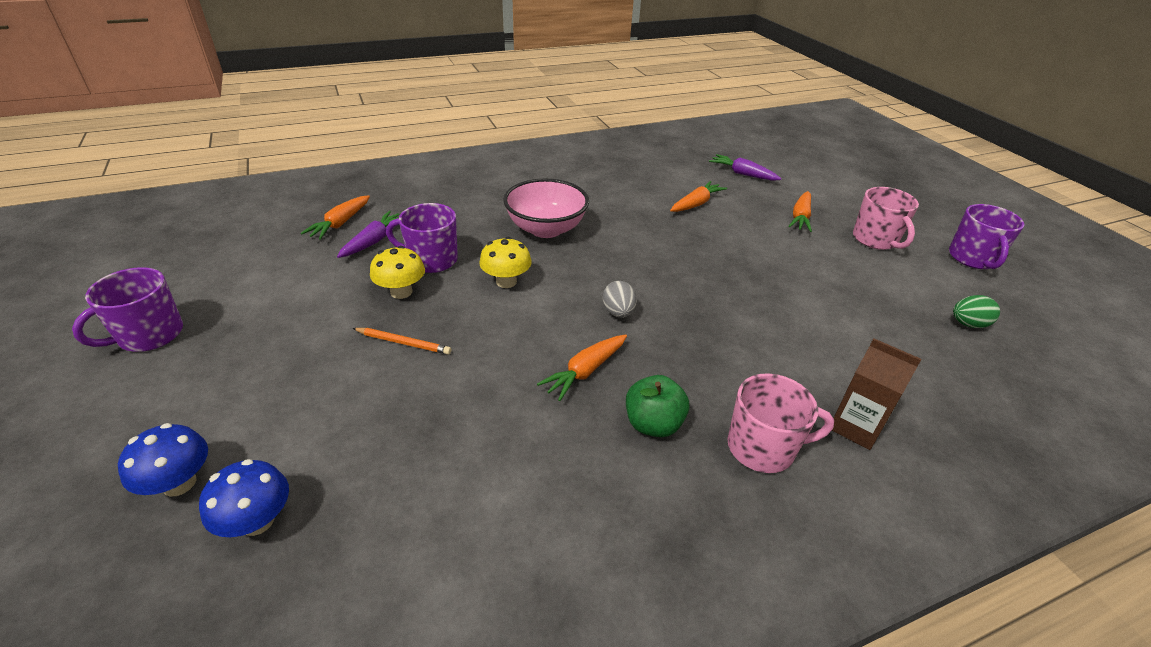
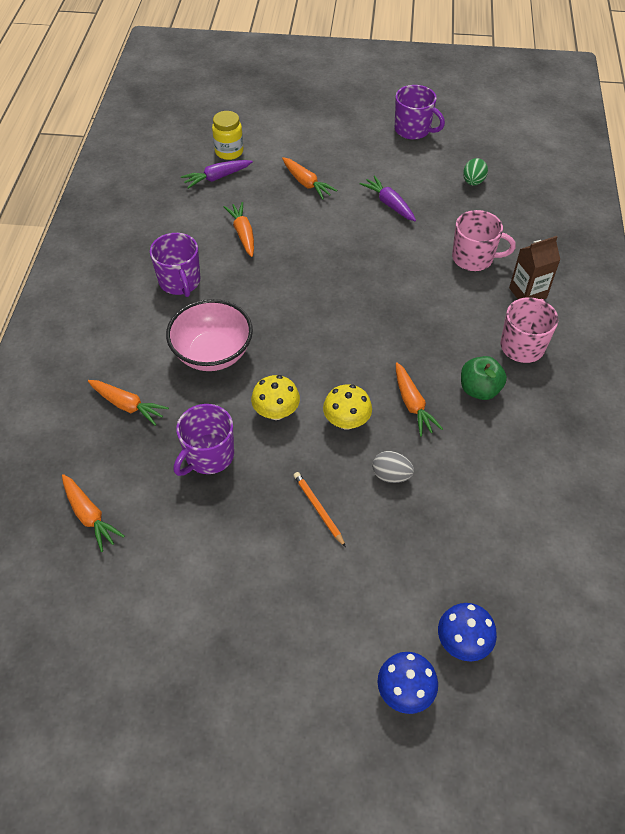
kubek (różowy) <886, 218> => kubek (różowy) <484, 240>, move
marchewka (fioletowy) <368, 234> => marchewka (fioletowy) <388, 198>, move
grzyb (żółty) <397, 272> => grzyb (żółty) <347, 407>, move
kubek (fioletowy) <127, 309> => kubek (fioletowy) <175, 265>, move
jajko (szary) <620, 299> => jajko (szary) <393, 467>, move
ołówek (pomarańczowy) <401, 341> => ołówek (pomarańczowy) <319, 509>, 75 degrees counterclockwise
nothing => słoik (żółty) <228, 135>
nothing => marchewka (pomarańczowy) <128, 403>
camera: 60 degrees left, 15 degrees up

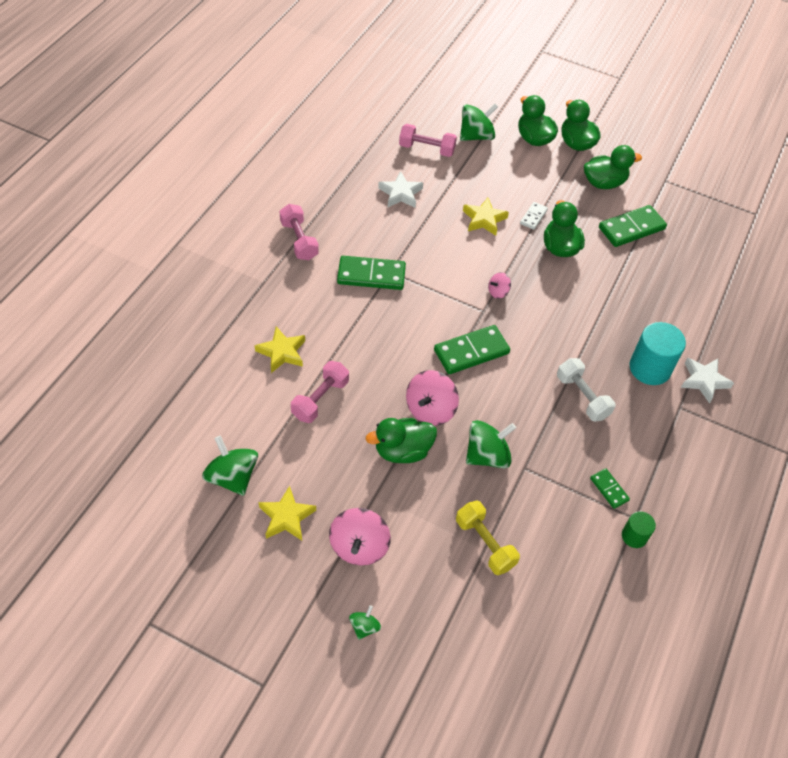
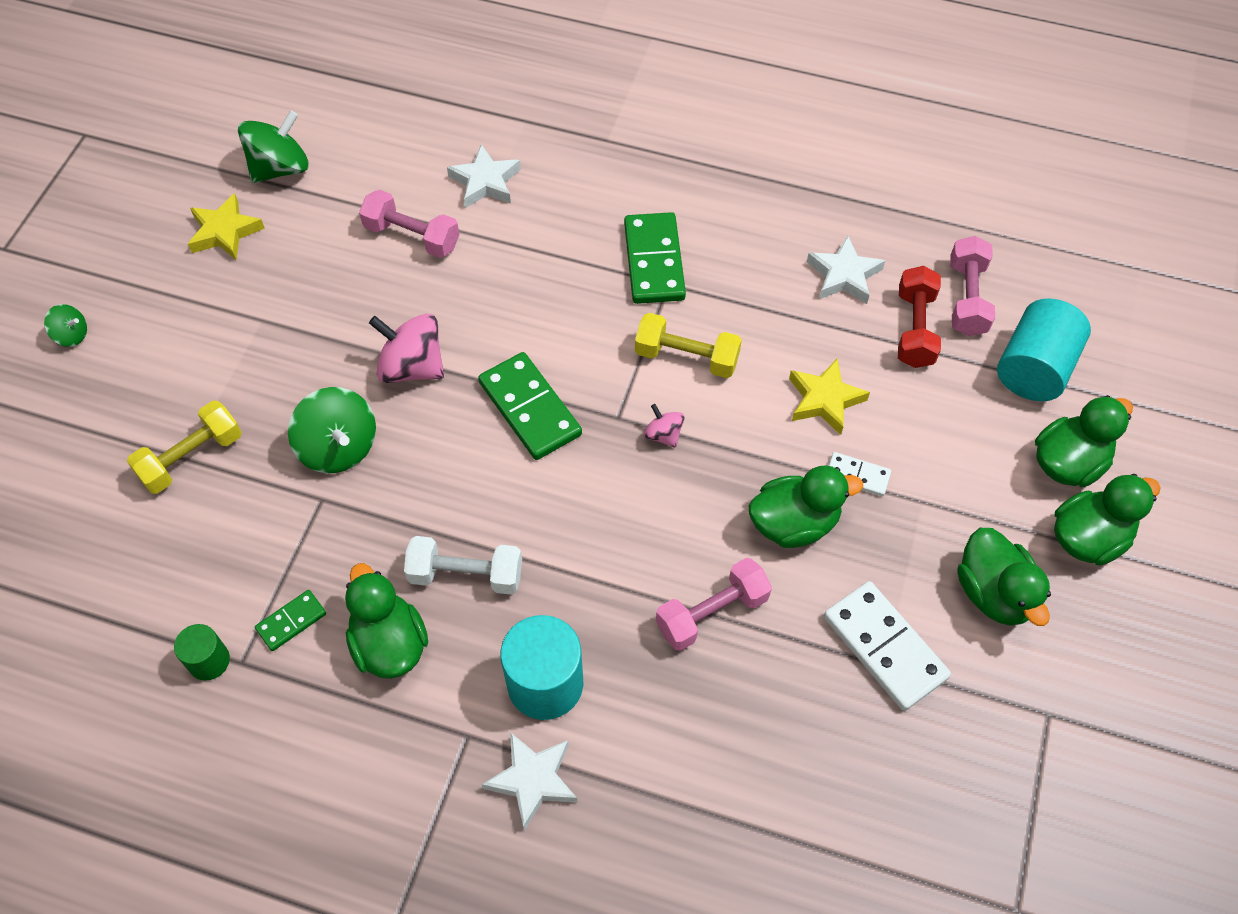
bączek (zielony) <479, 122> => walec (turkusowy) <1044, 349>
hantel (różowy) <299, 232> => hantel (różowy) <714, 604>, move
kostka domina (zielony) <633, 226> => kostka domina (biały) <887, 646>
gwiazda (żółty) <280, 350> => gwiazda (biały) <484, 176>
hantel (biały) <586, 390> => hantel (biały) <463, 565>, 45 degrees clockwise
kaczka (zielony) <401, 440> => kaczka (zielony) <386, 621>, move
bączek (różowy) <360, 537> => nothing
nothing => hantel (czerwony) <919, 317>
nothing => hantel (żółty) <688, 345>
camera: 85 degrees right, 5 degrees up

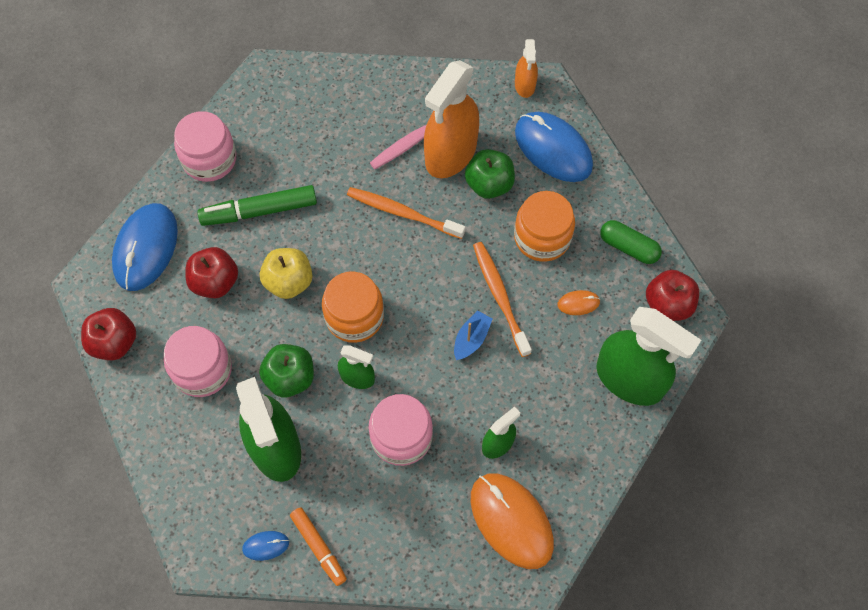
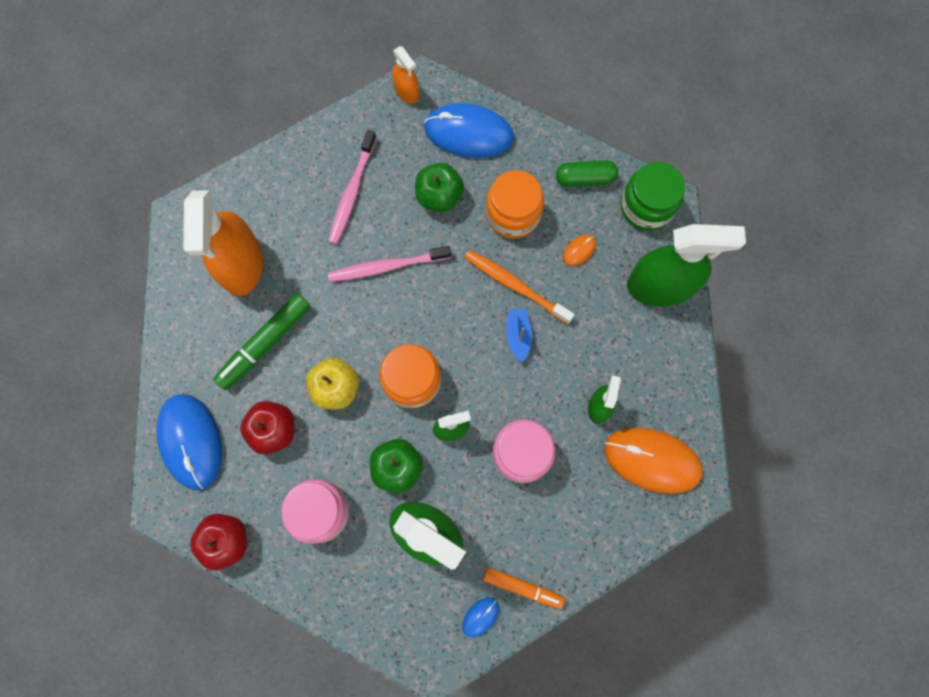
spryskiwacz (pomarańczowy) <451, 119> => spryskiwacz (pomarańczowy) <223, 243>, move
słoik (różowy) <205, 146> => nothing
szczoteczka do zębów (pomarańczowy) <406, 213> => szczoteczka do zębów (różowy) <389, 264>
jabłko (czerwony) <672, 295> => słoik (zielony) <653, 196>
camera: 35 degrees left, 10 degrees up

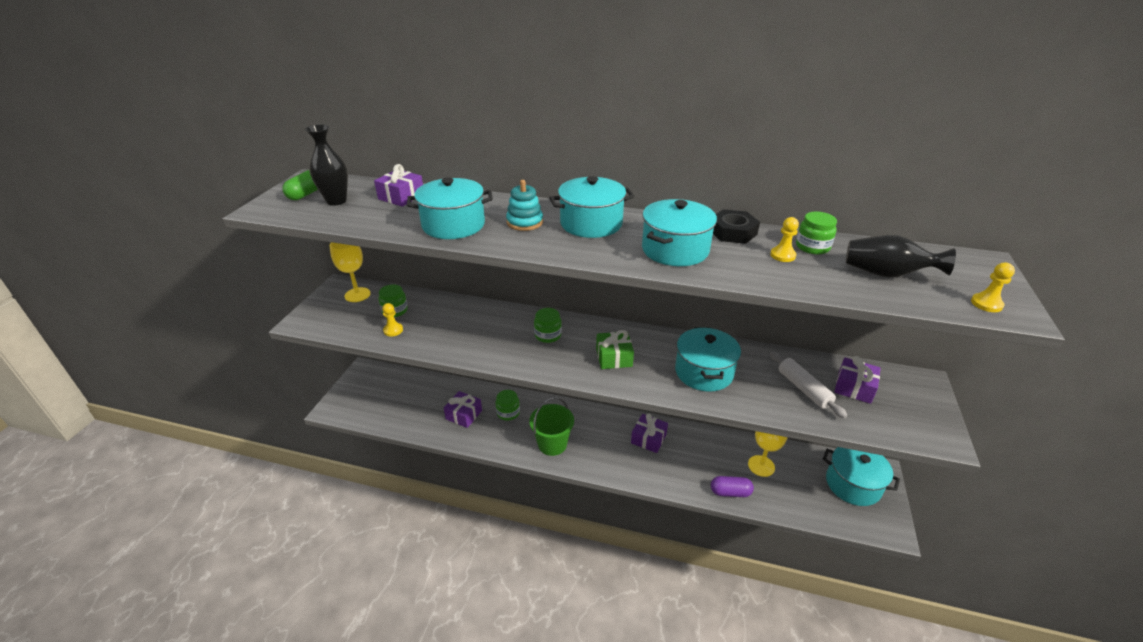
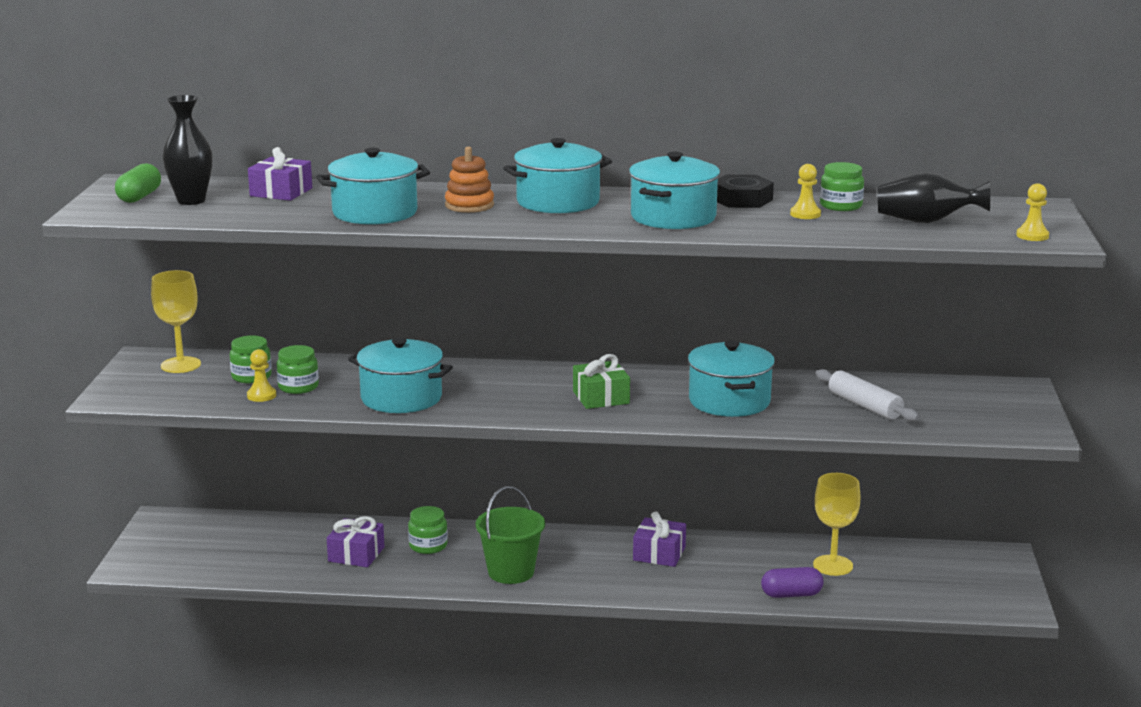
zabawka nakładanka (turkusowy) <524, 205> => zabawka nakładanka (pomarańczowy) <469, 180>
słoik (zielony) <548, 325> => słoik (zielony) <298, 369>, move
prezent (fioletowy) <858, 380> => nothing
garnek (turkusowy) <861, 476> => garnek (turkusowy) <400, 375>, move
camera: 10 degrees left, 15 degrees down

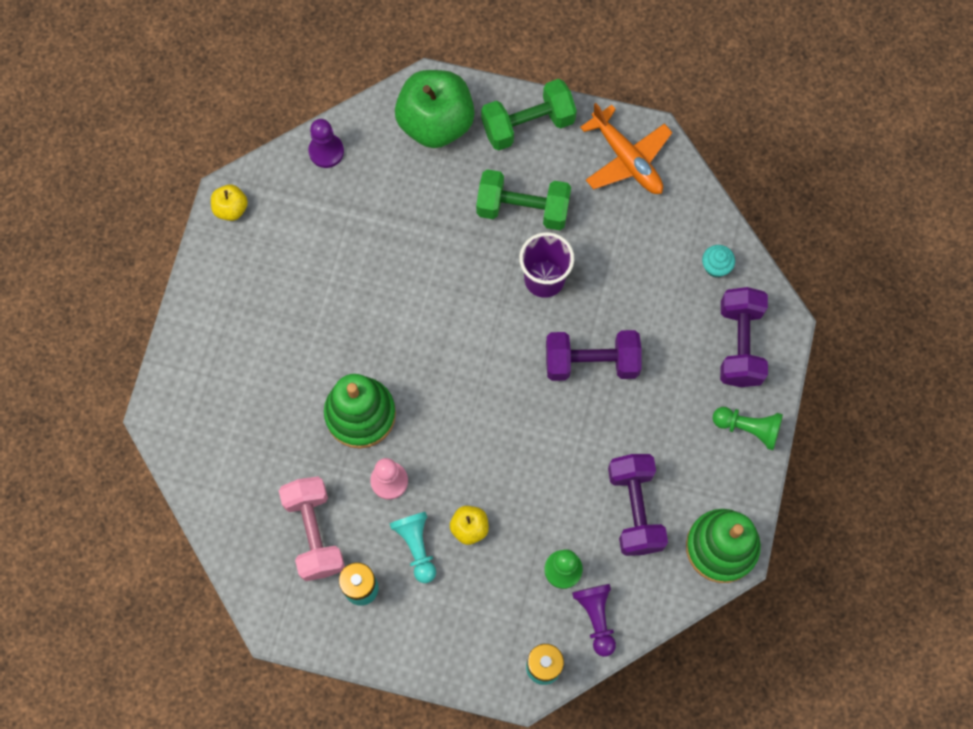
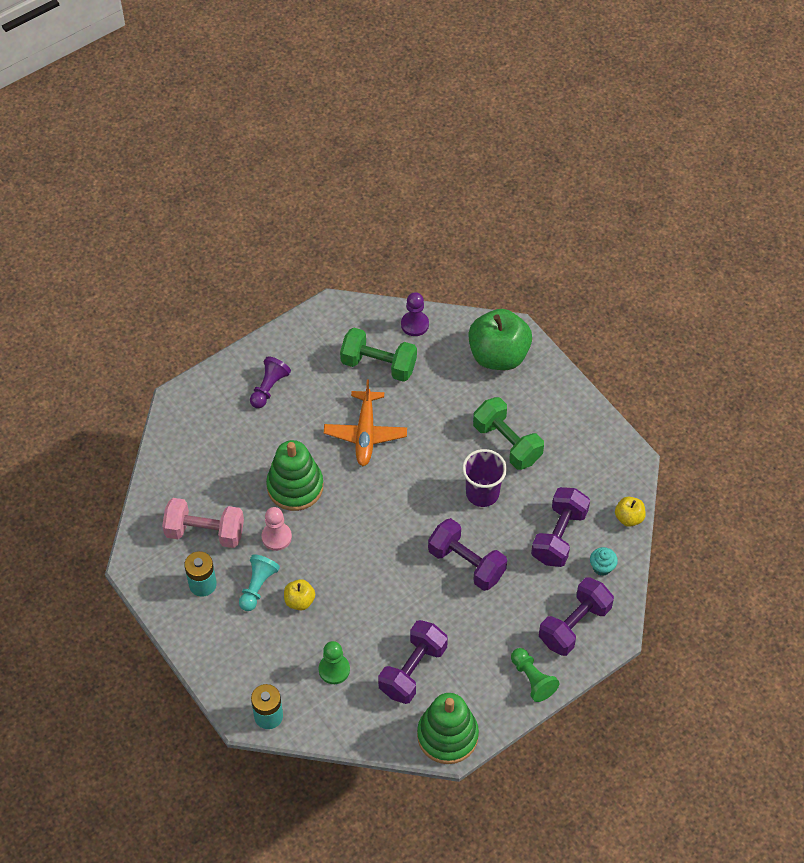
hantel (zielony) <529, 115> => hantel (zielony) <378, 354>, move
samolot (pomarańczowy) <626, 148> => samolot (pomarańczowy) <365, 423>, move
jabłko (żółty) <229, 202> => jabłko (żółty) <630, 512>, move
hantel (różowy) <312, 529> => hantel (różowy) <203, 523>, 75 degrees clockwise
pionek (fioletowy) <594, 620> => pionek (fioletowy) <270, 382>, move
nothing => hantel (fioletowy) <560, 527>
camera: 40 degrees right, 15 degrees down

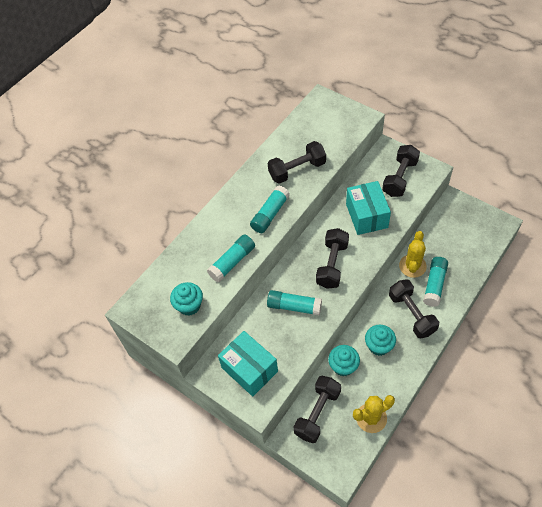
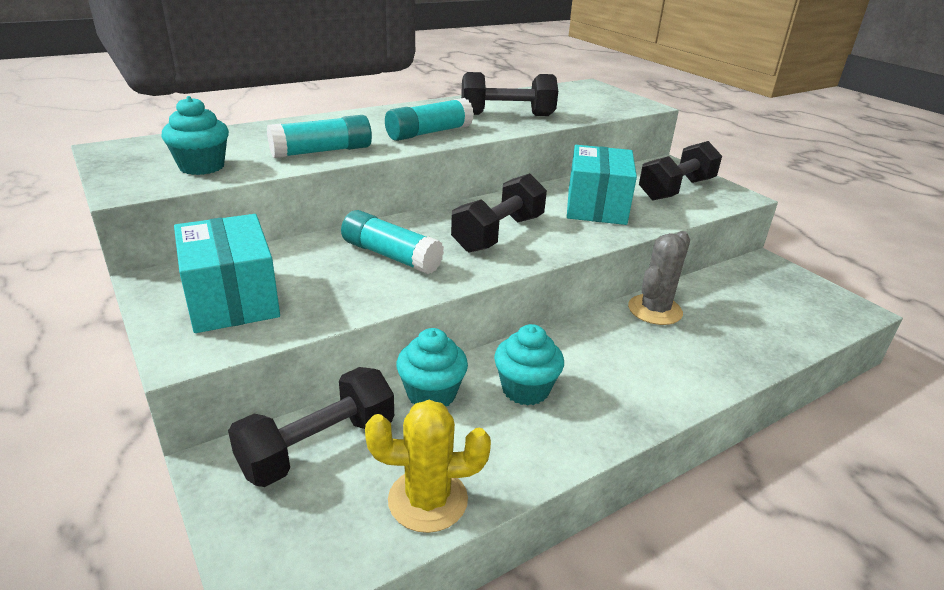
kaktus (żółty) <413, 254> => kaktus (szary) <659, 278>
klej w sztyfcie (turkusowy) <435, 282> => nothing
hantel (czarny) <414, 309> => nothing
camera: 15 degrees right, 25 degrees down

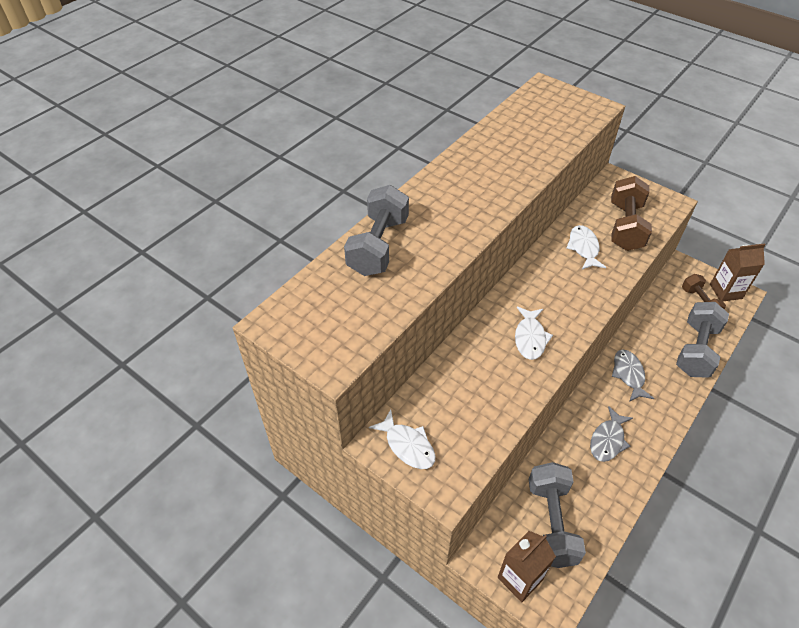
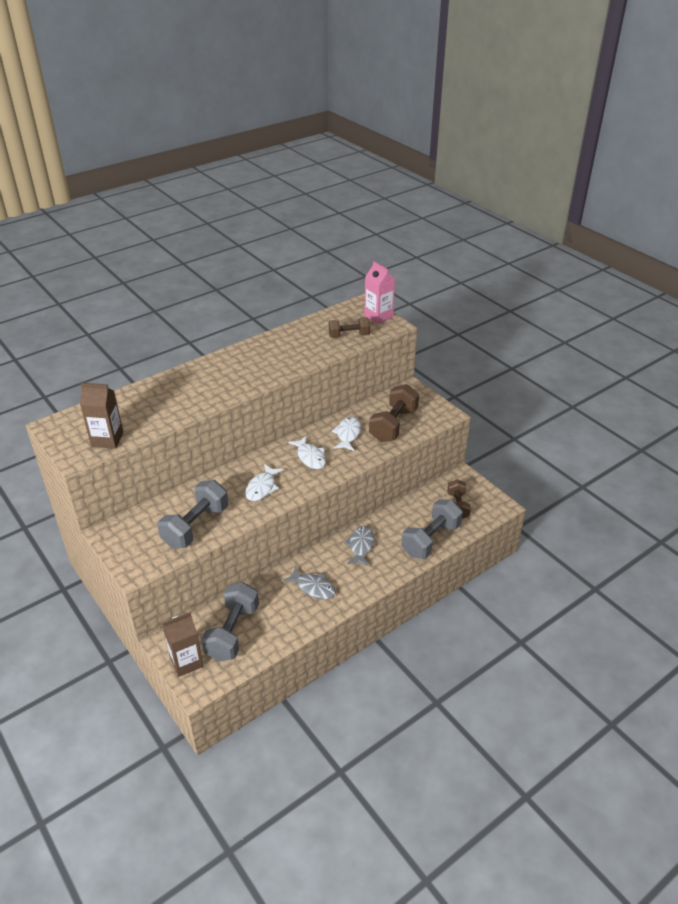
hantel (szary) <376, 230> => hantel (szary) <193, 514>, move
karton mleka (brązowy) <738, 272> => karton mleka (brązowy) <101, 416>, move
ryba (szary) <611, 434> => ryba (szary) <309, 582>, 105 degrees counterclockwise
ryba (biały) <402, 439> => ryba (biały) <307, 452>, move
nothing => karton mleka (różowy) <379, 292>
nothing => hantel (brązowy) <349, 327>
camera: 15 degrees right, 10 degrees down

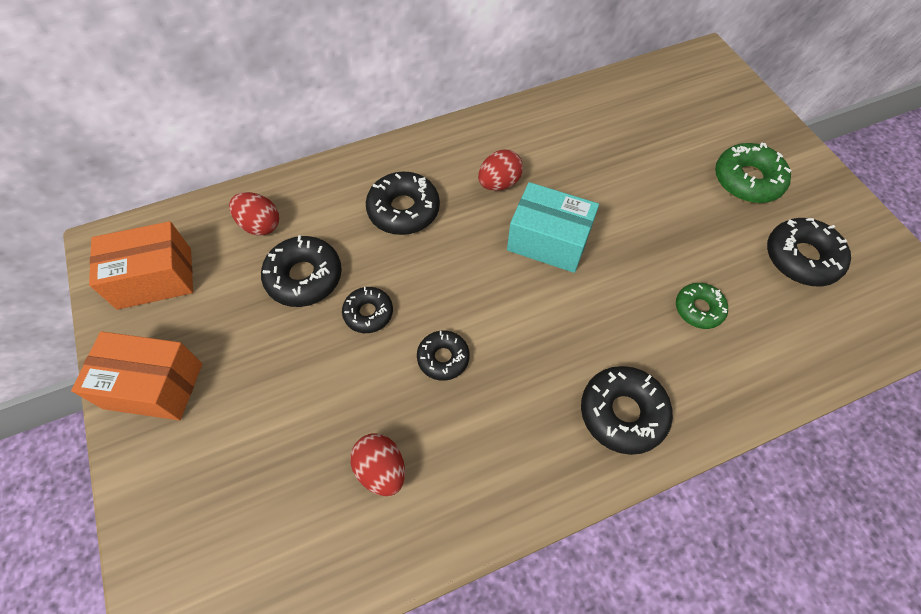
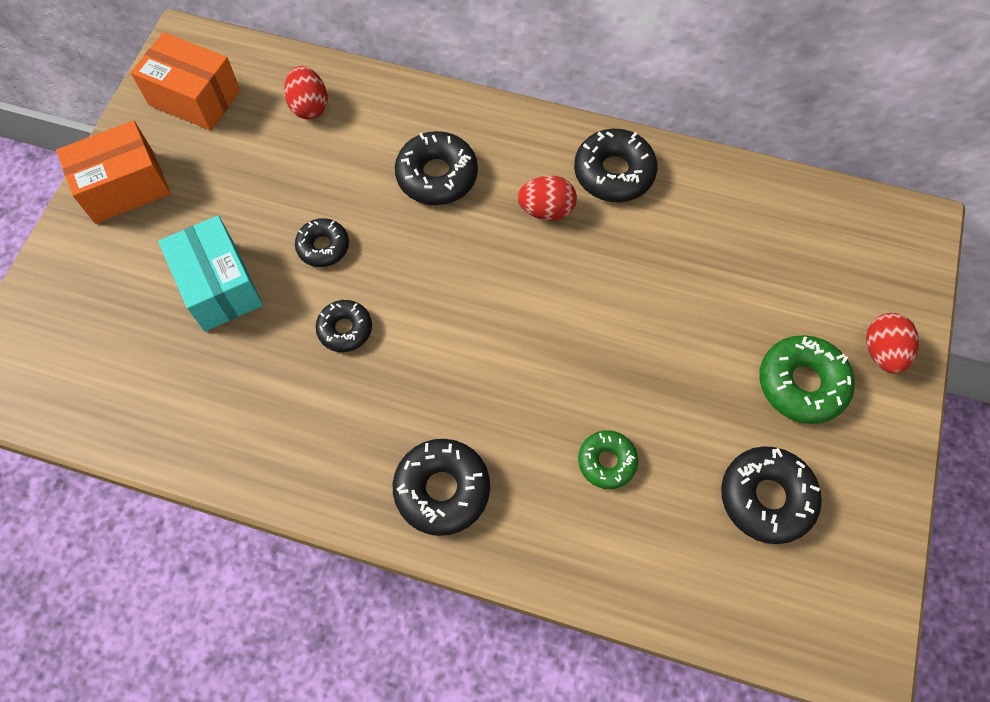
pudełko (turkusowy) <553, 227> => pudełko (turkusowy) <210, 273>, move
donut (czarny) <301, 271> => donut (czarny) <616, 165>, move
pudełko (pomarańczowy) <136, 375> => pudełko (pomarańczowy) <113, 172>, 75 degrees counterclockwise
jajko (czerwony) <378, 464> => jajko (czerwony) <892, 343>, move
camera: 40 degrees right, 5 degrees up

